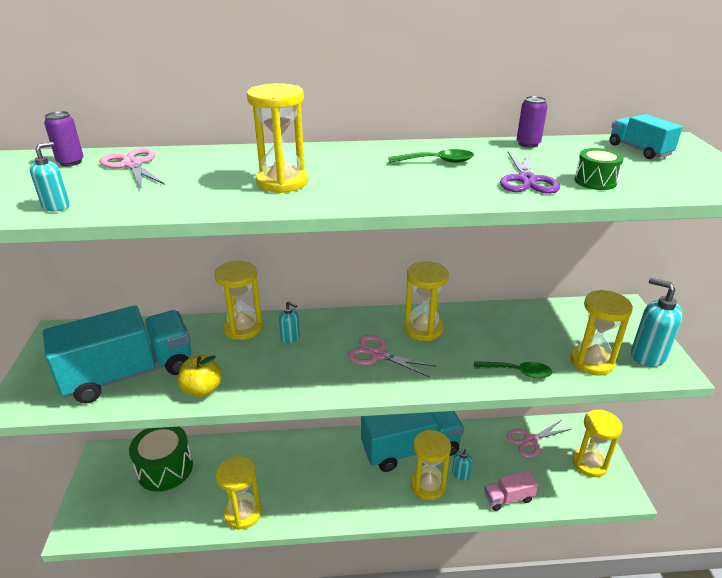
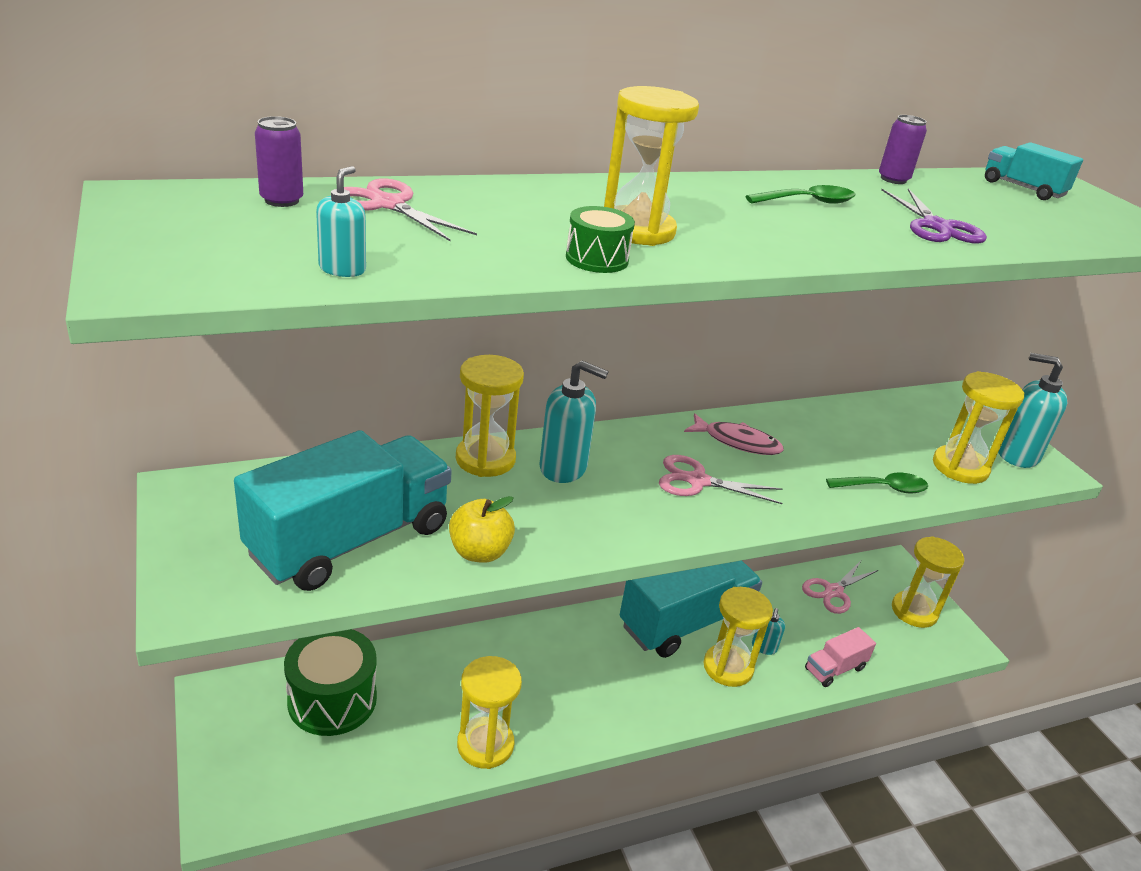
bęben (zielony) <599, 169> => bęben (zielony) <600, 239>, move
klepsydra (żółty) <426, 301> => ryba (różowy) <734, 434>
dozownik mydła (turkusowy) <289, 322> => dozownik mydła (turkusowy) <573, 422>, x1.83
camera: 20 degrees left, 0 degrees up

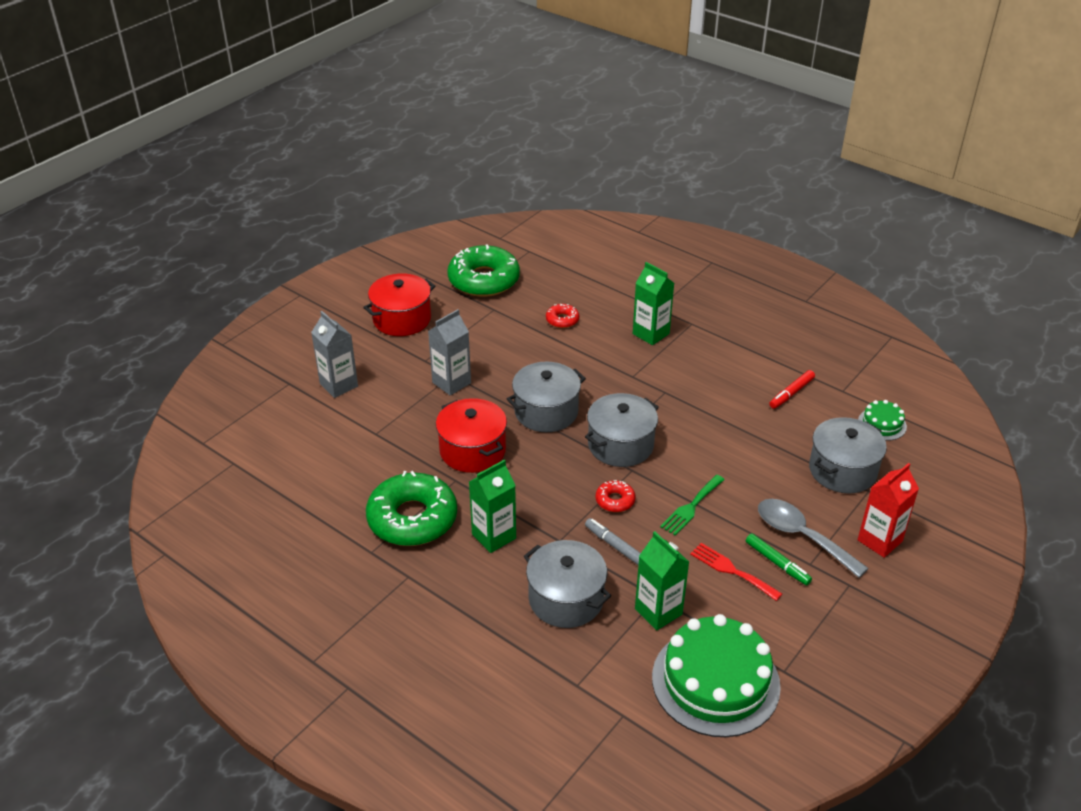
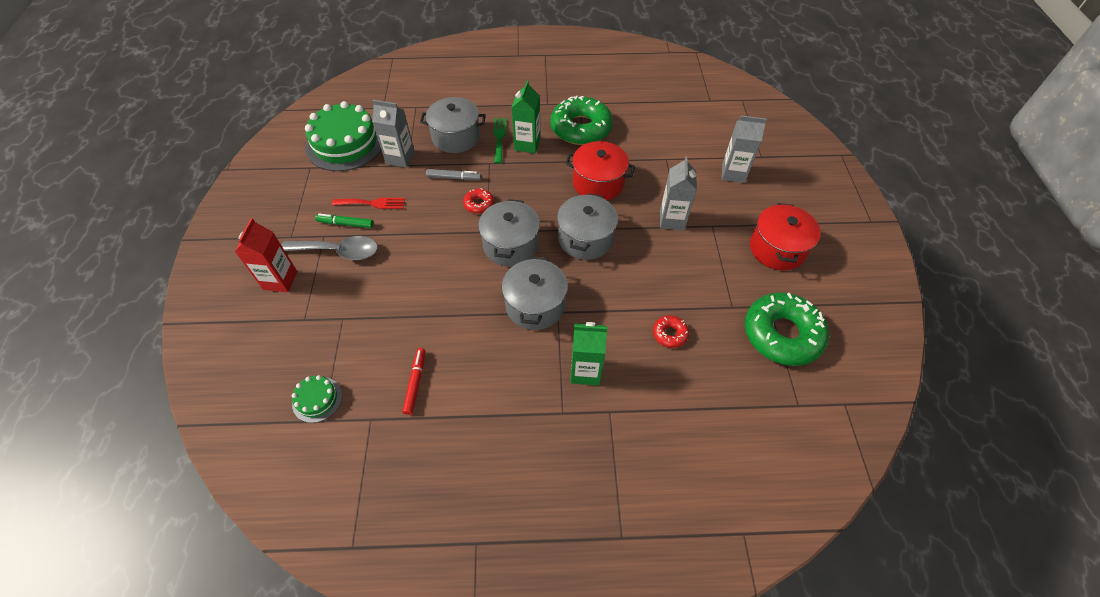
garnek (szary) <848, 455> => garnek (szary) <535, 293>, move
widelec (zielony) <692, 505> => widelec (zielony) <500, 141>, move
karton mleka (zielony) <662, 580> => karton mleka (szary) <393, 134>
camera: 140 degrees right, 15 degrees up

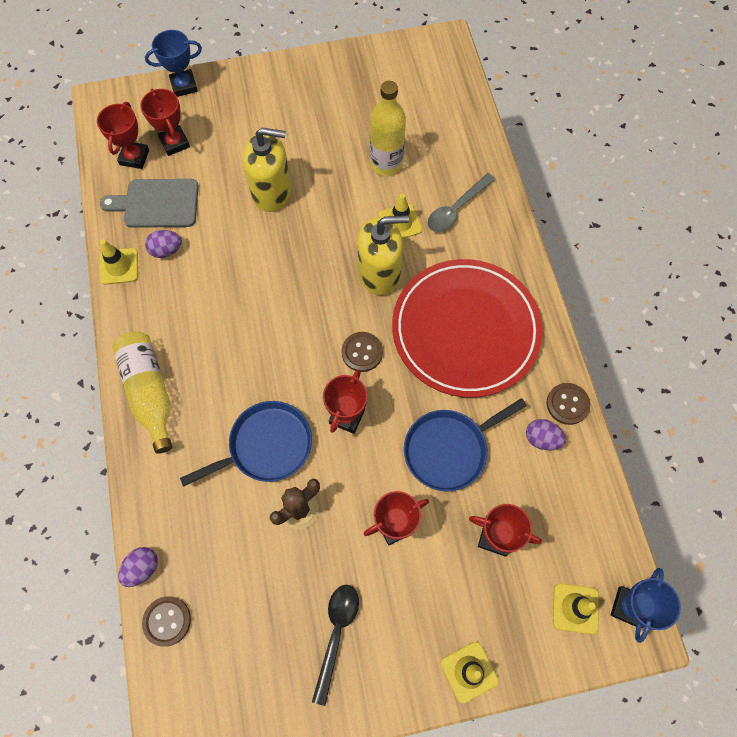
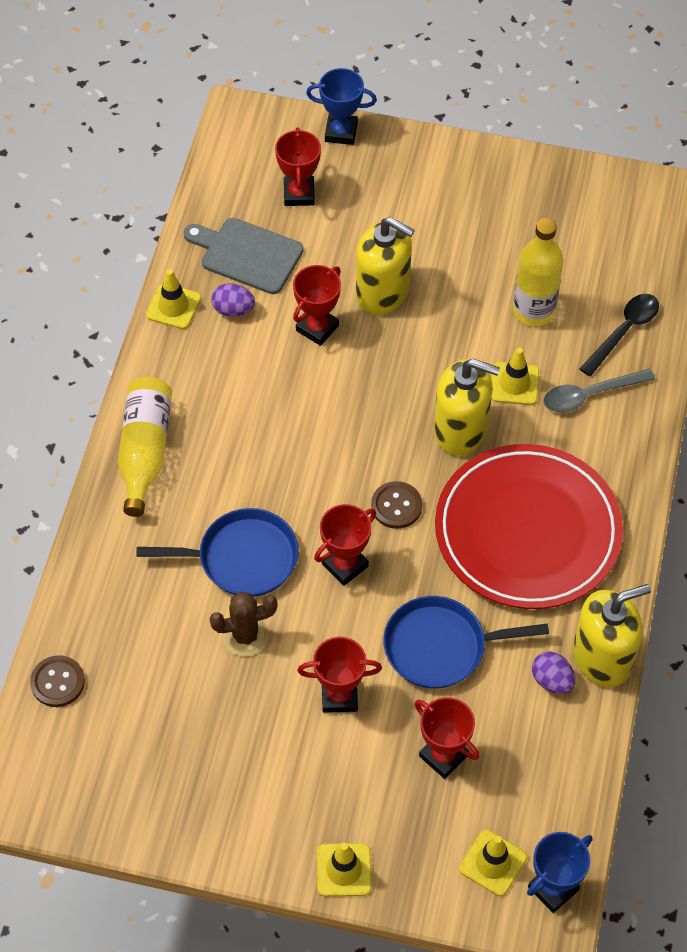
puchar (czerwony) <123, 135> => puchar (czerwony) <317, 305>, move
guzik (brązowy) <568, 404> => dozownik mydła (żółty) <612, 635>
jajko (fioletowy) <138, 567> => nothing
łyżka (czarny) <335, 645> => łyżka (czarny) <619, 335>, move
camera: 25 degrees right, 10 degrees down

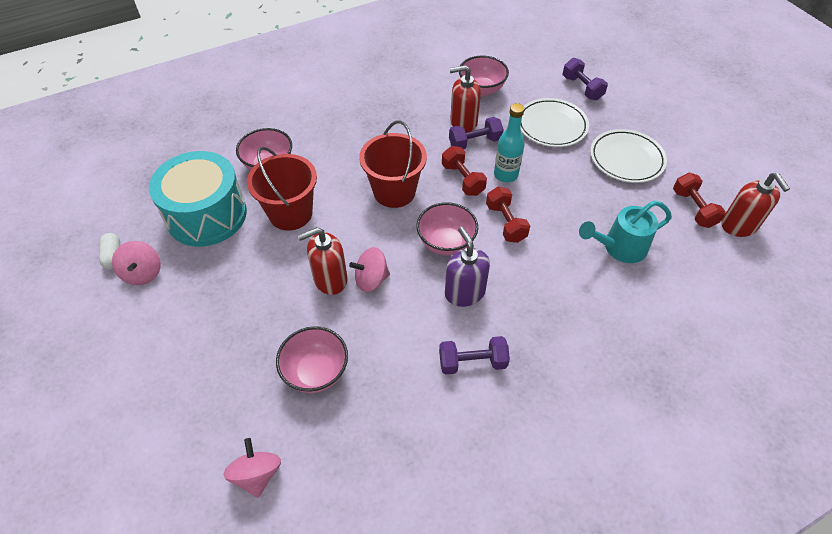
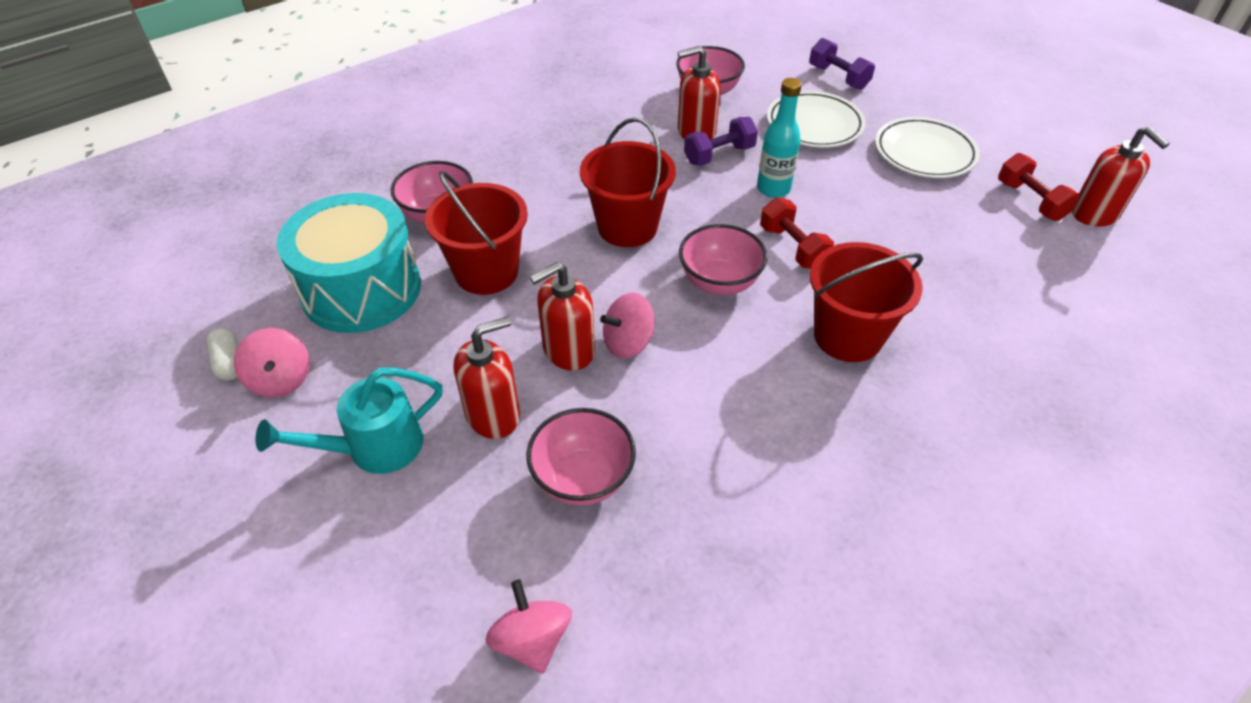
hantel (czerwony) <464, 171> => nothing
konewka (turkusowy) <625, 231> => konewka (turkusowy) <349, 421>, move
dozownik mydła (fioletowy) <467, 267> => nothing
hantel (fioletowy) <474, 355> => nothing
nothing => wiadro (czerwony) <866, 302>
nothing => dozownik mydła (czerwony) <487, 378>
camera: 10 degrees left, 5 degrees down

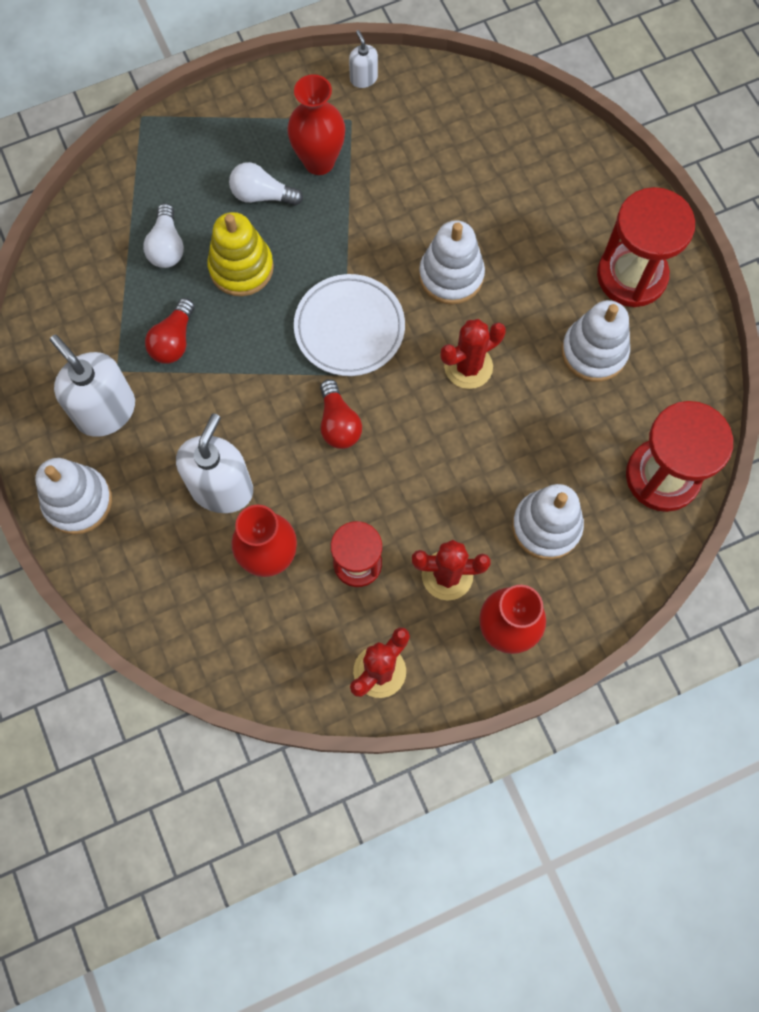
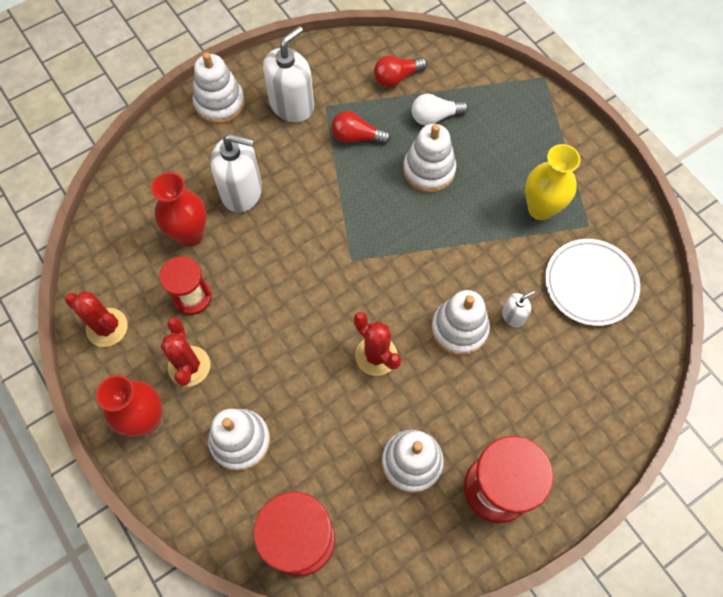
dozownik mydła (biały) <363, 59> => dozownik mydła (biały) <518, 308>, move
wazon (czerwony) <316, 124> => wazon (żółty) <552, 182>
żarówka (biały) <266, 184> => nothing
zabawka nakładanka (żółty) <240, 254> => zabawka nakładanka (biały) <429, 158>
talerz (biały) <349, 325> => talerz (biały) <592, 282>, move
żarówka (czerwony) <341, 414> => żarówka (czerwony) <400, 71>, move
camera: 80 degrees right, 5 degrees down

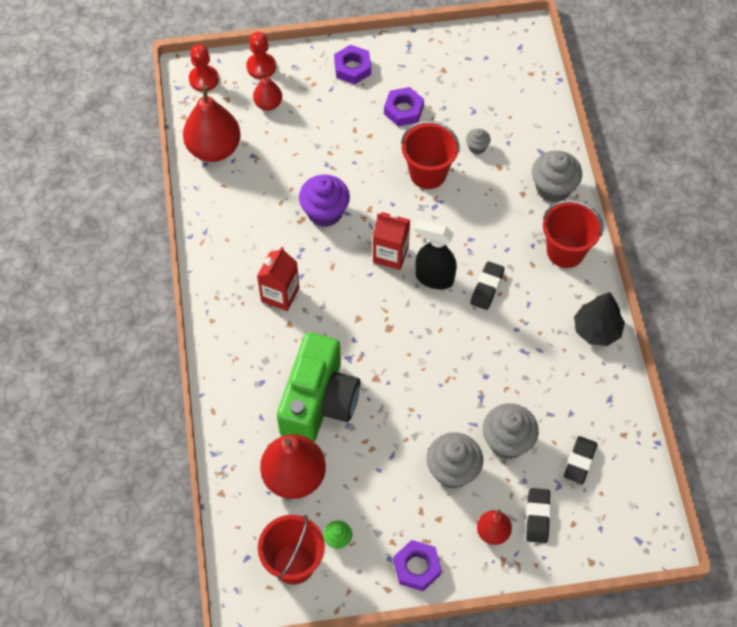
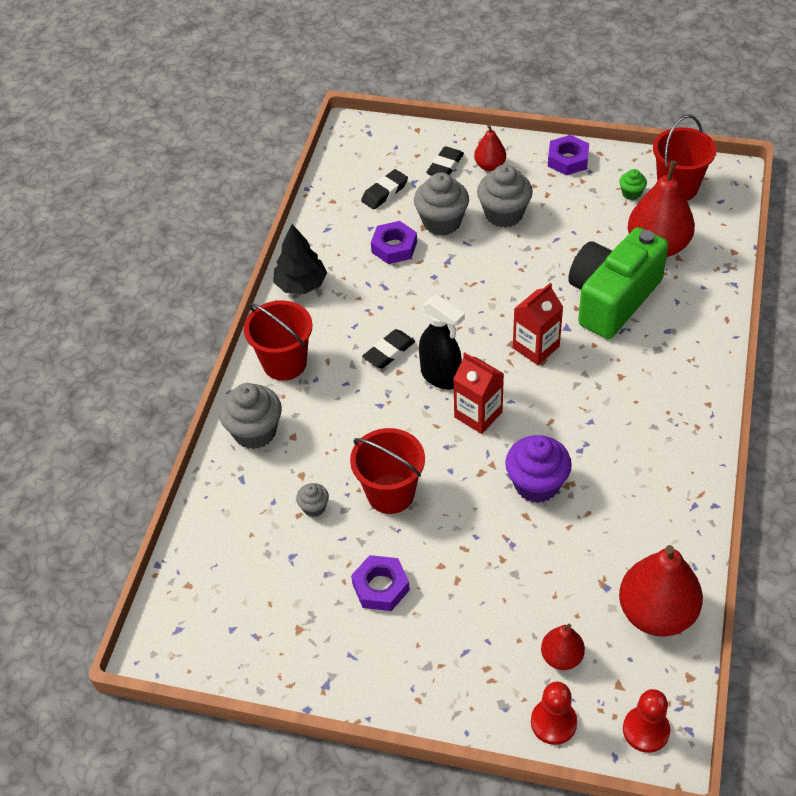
nakrętka (fioletowy) <352, 64> => nakrętka (fioletowy) <394, 242>, move
karton mleka (czerwony) <278, 279> => karton mleka (czerwony) <538, 324>, move
camera: 155 degrees left, 10 degrees down

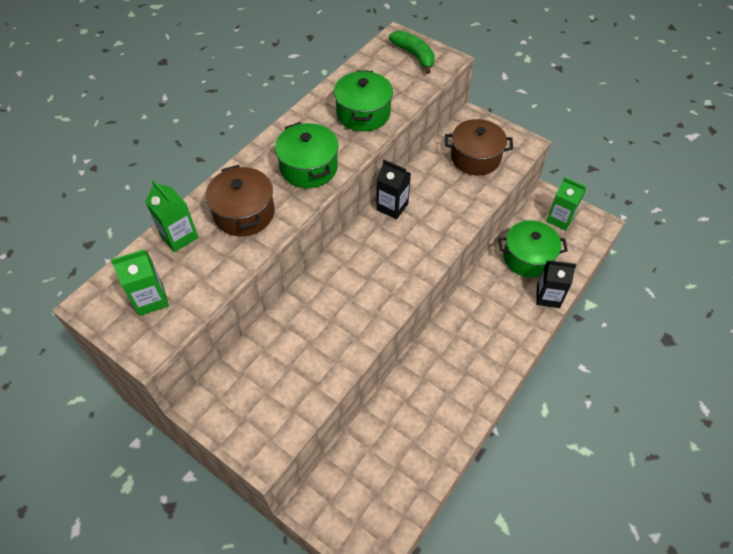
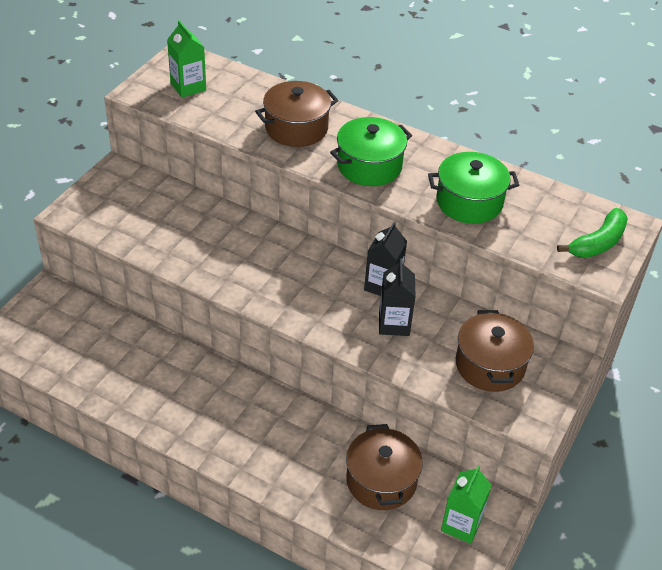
karton mleka (zielony) <171, 216> => nothing
garnek (zielony) <533, 249> => garnek (brązowy) <384, 467>
karton mleka (czarny) <556, 284> => karton mleka (czarny) <397, 297>, move
camera: 80 degrees right, 10 degrees down

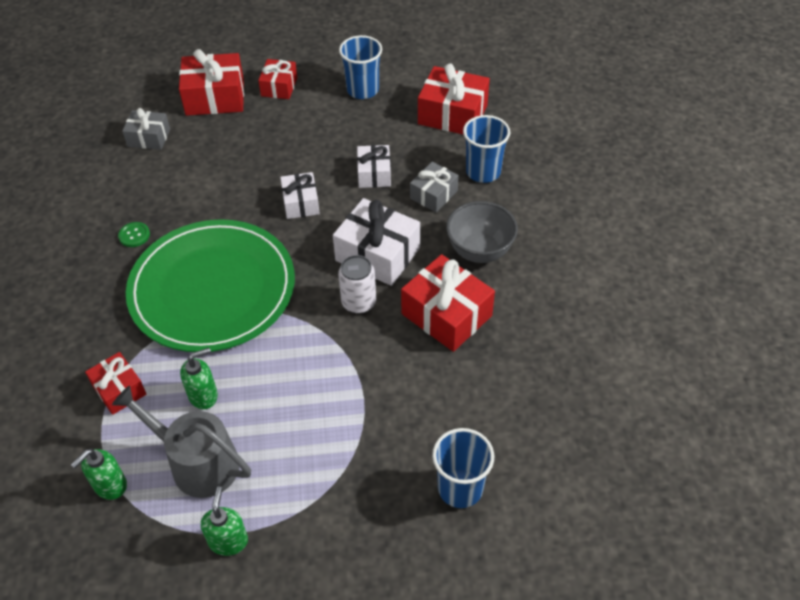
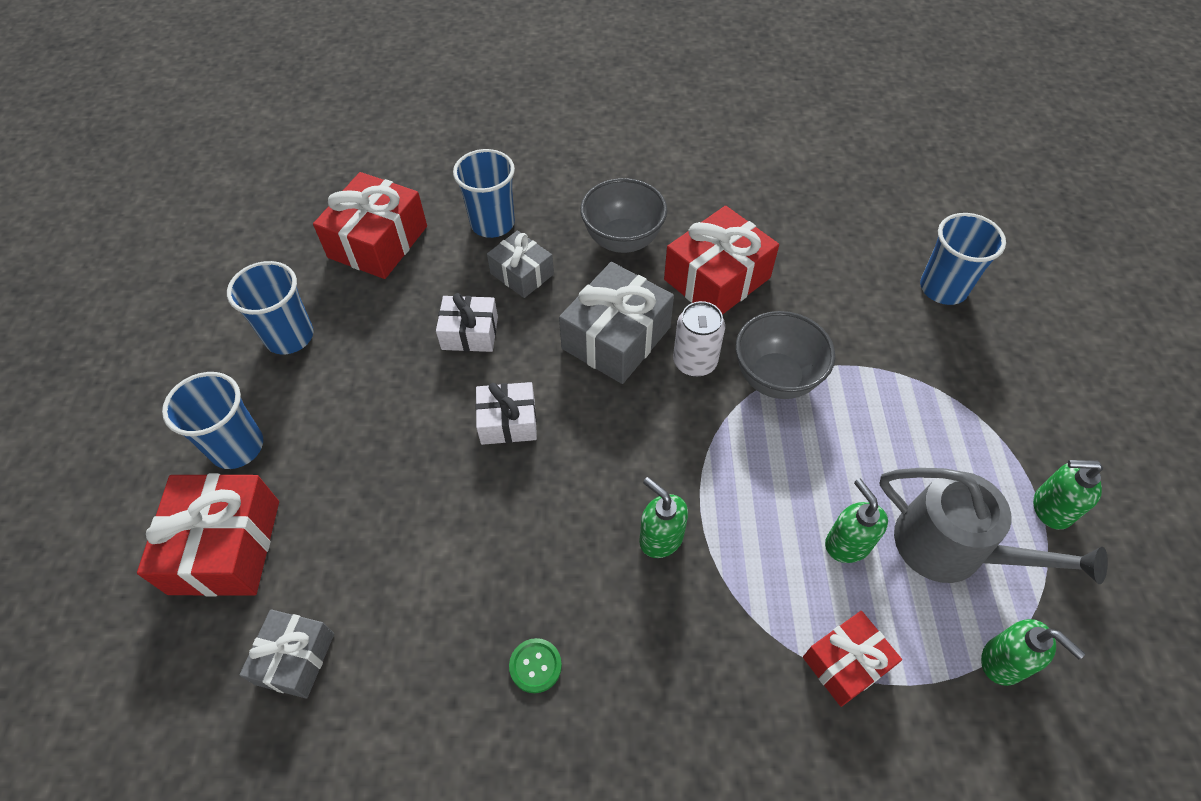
prezent (czerwony) <277, 79> => szklanka (niebieski) <212, 420>
prezent (biały) <376, 242> => prezent (szary) <616, 323>
talerz (zielony) <210, 285> => dozownik mydła (zielony) <663, 517>
konewka (szary) <181, 441> => konewka (szary) <993, 526>, 90 degrees counterclockwise
nothing => miska (szary) <785, 355>
camera: 85 degrees left, 5 degrees up

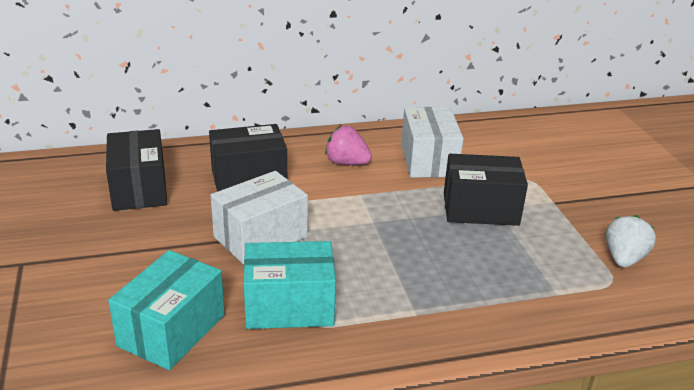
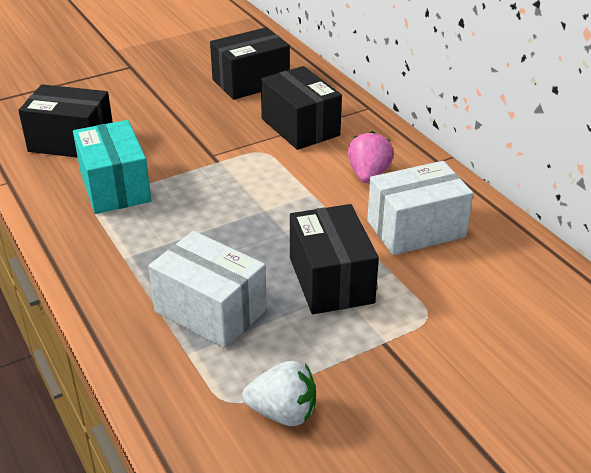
pudełko (biały) <259, 217> => pudełko (biały) <207, 290>, move
pudełko (turkusowy) <166, 310> => pudełko (czarny) <65, 121>
camera: 75 degrees right, 5 degrees up

